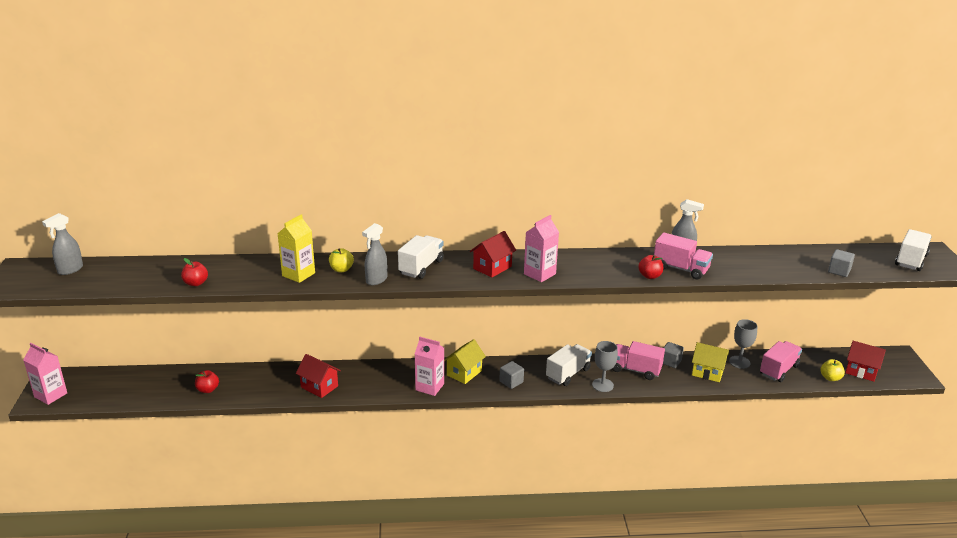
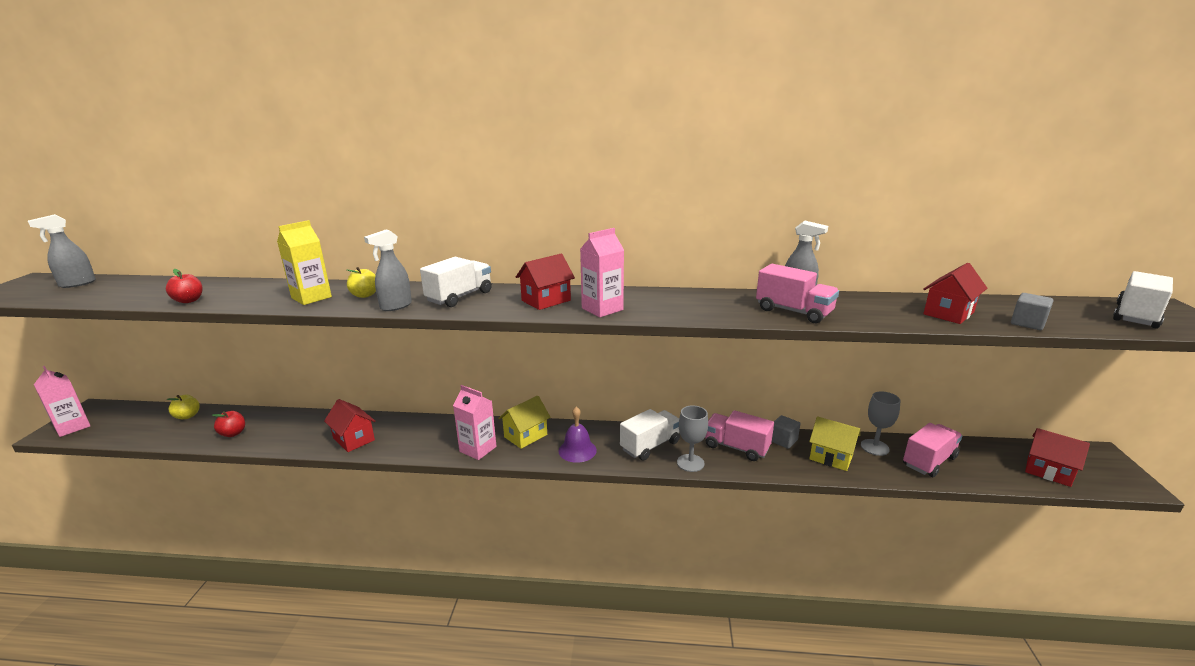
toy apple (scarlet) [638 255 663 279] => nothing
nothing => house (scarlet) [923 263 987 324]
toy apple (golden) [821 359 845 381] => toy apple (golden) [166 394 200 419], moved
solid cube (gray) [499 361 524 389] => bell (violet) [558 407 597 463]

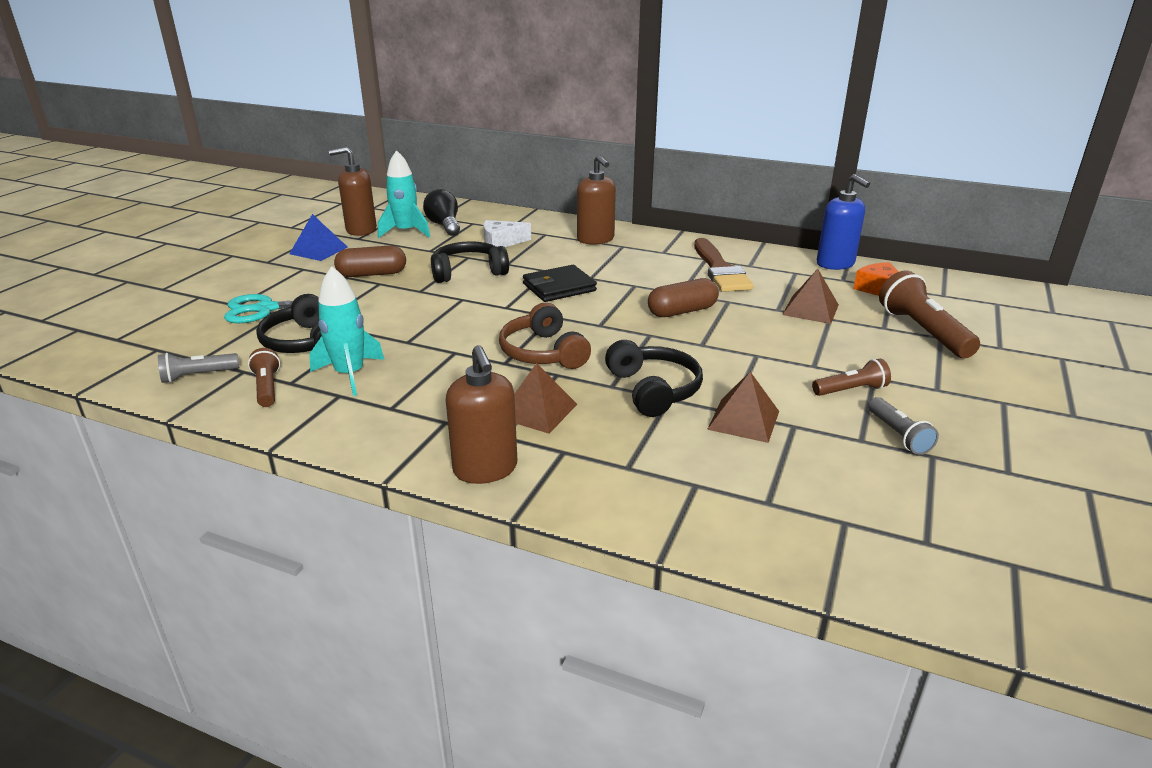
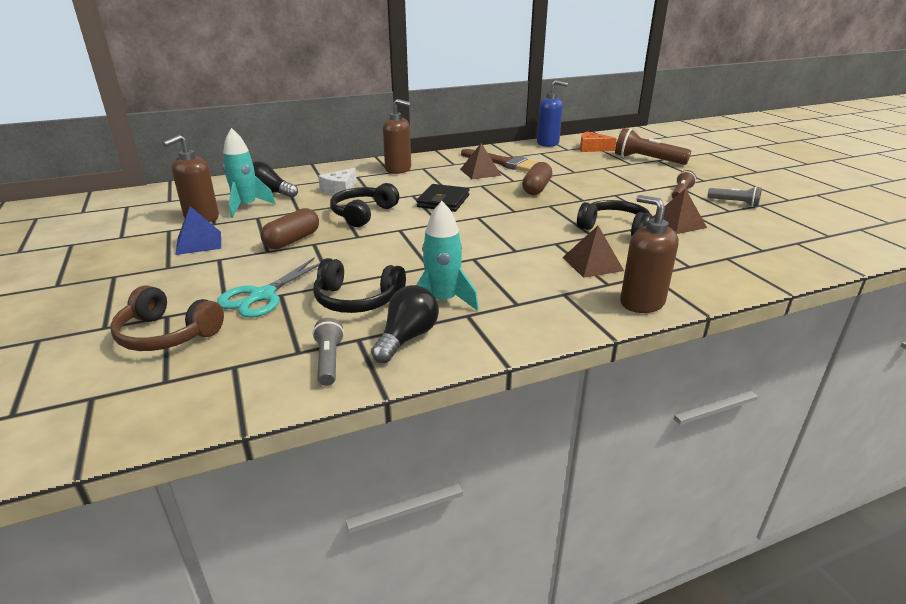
over-ear headphones (russet) [499 303 591 369] => over-ear headphones (russet) [110 285 224 351], moved
solid pyramid (russet) [782 269 839 324] => solid pyramid (russet) [460 143 502 179], moved
pocket torch (russet) [248 348 280 407] => light bulb (jet-black) [371 285 439 363]
pocket torch (gray) [158 353 239 383] => pocket torch (gray) [313 318 344 386], 150 degrees clockwise
soap dispenser (russet) [446 345 517 484] => soap dispenser (russet) [620 195 679 313], 150 degrees counterclockwise

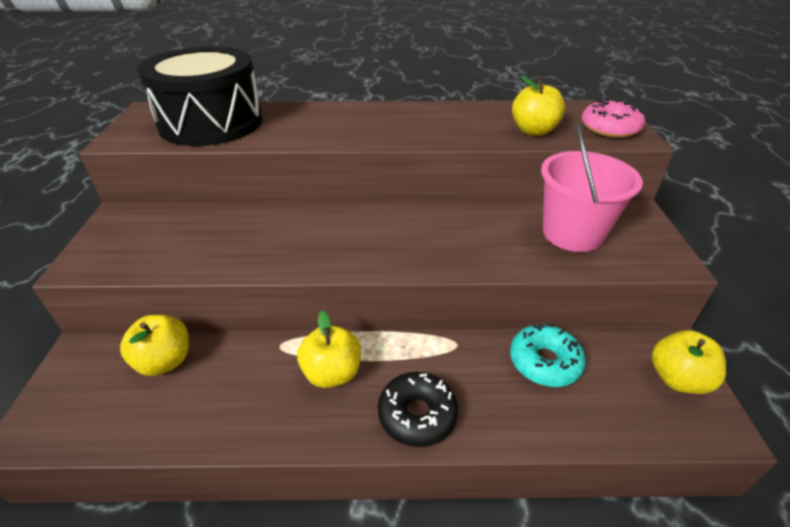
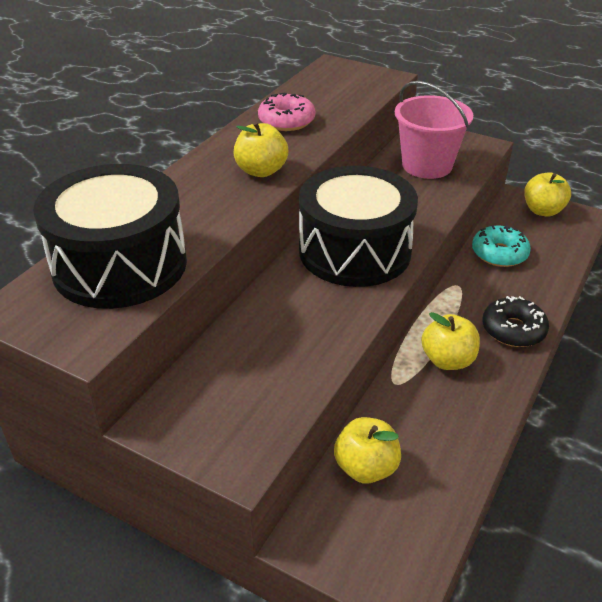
nothing => drum (jet-black) [299 166 418 287]
toy apple (golden) [512 76 565 136] => toy apple (golden) [234 122 288 177], moved
glazed donut (pink) [582 99 645 138] => glazed donut (pink) [258 93 315 131], moved

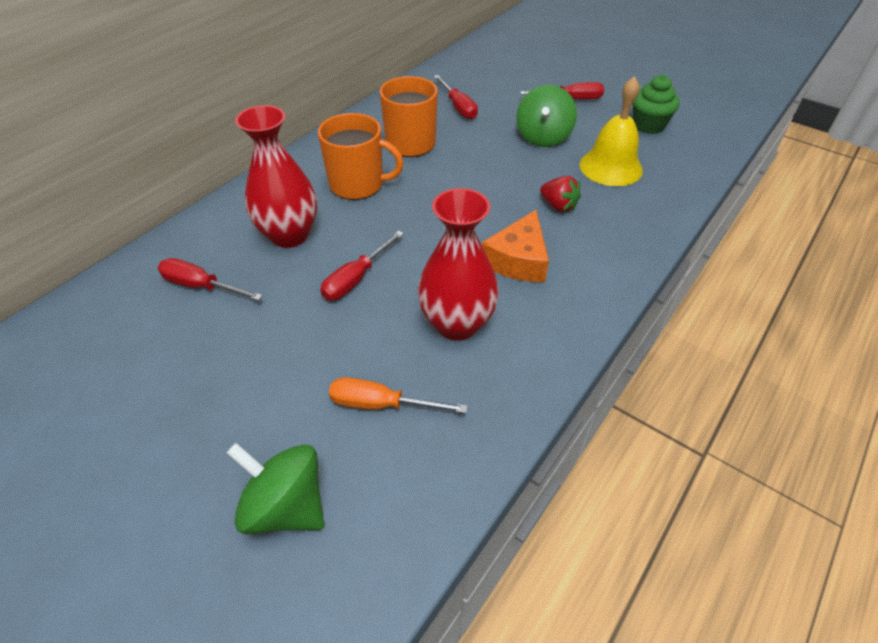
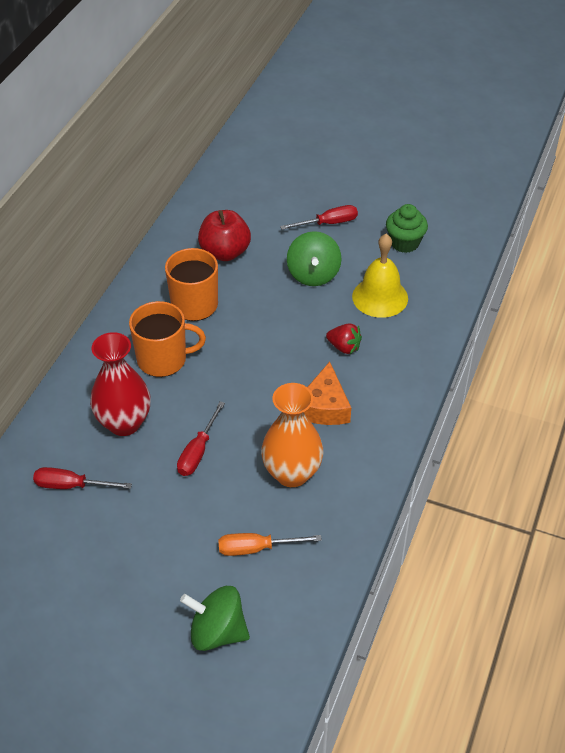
screwdriver (scarlet) [434 75 478 119] => toy apple (scarlet) [198 210 251 261]
tall vase (scarlet) [418 188 499 341] => tall vase (bright orange) [261 383 324 487]

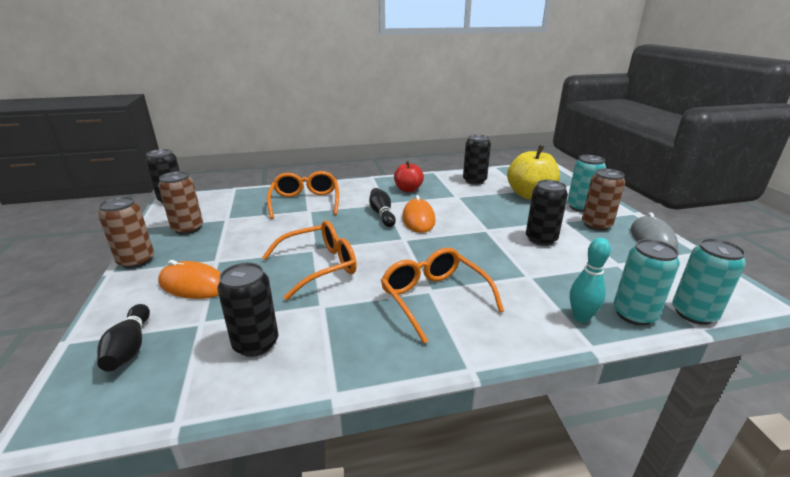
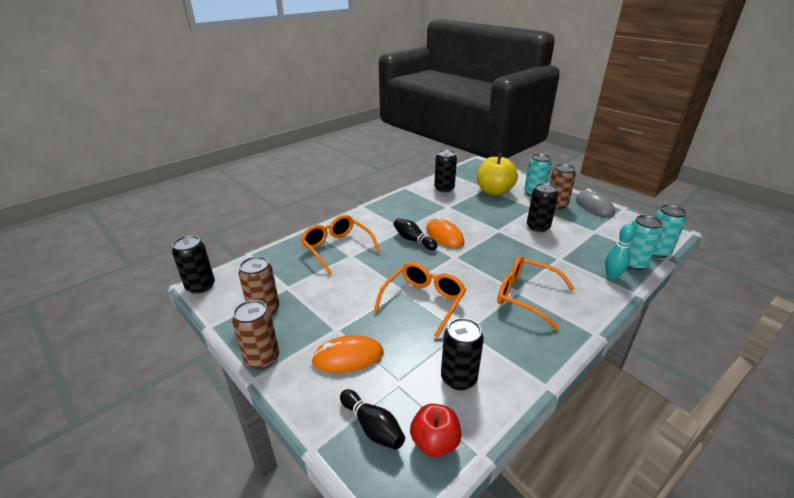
toy apple (scarlet) [394 161 424 192] => toy apple (scarlet) [410 404 462 457], moved

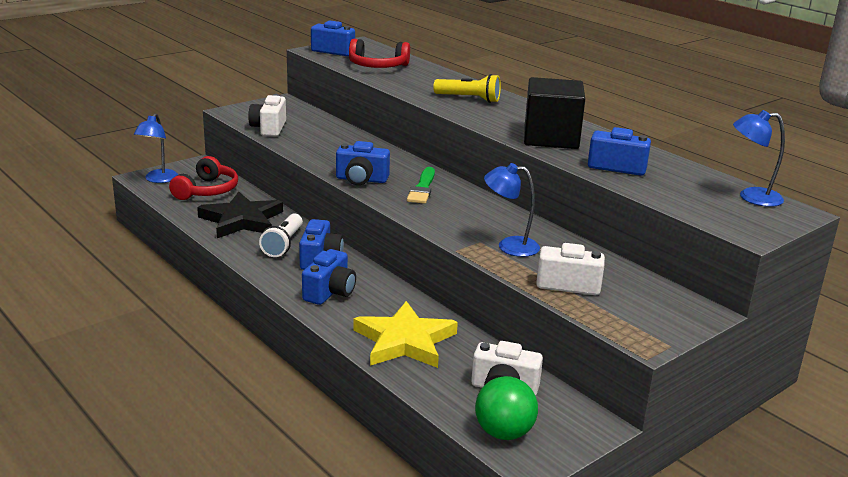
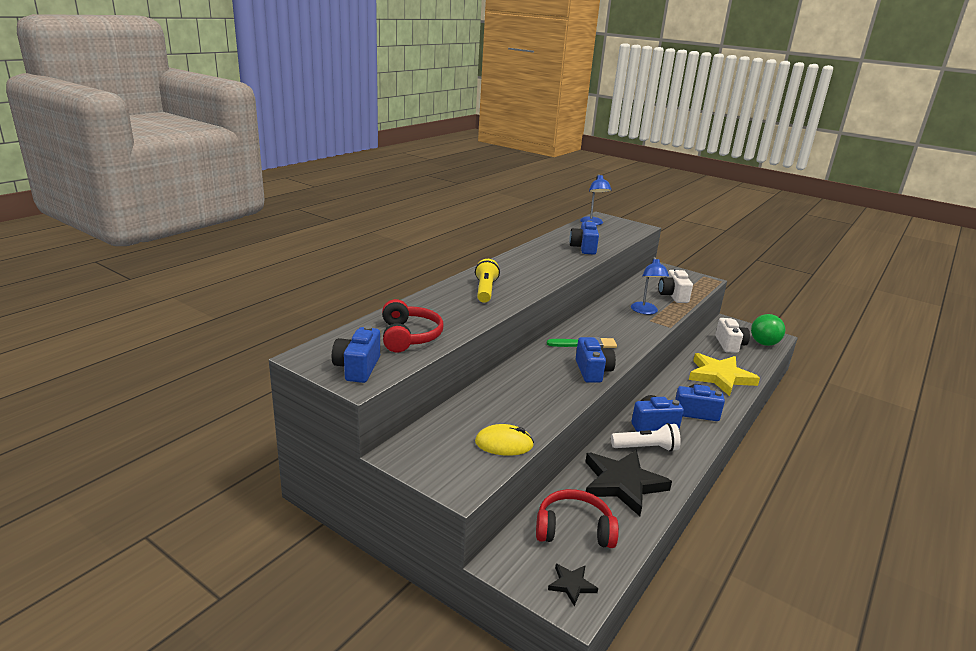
solid cube (jet-black) [524 77 585 149] => nothing
lamp (royal blue) [134 113 178 183] => five-pointed star (jet-black) [548 564 598 606]
photo camera (snow-white) [248 94 286 136] => mouse (golden) [475 424 534 456]

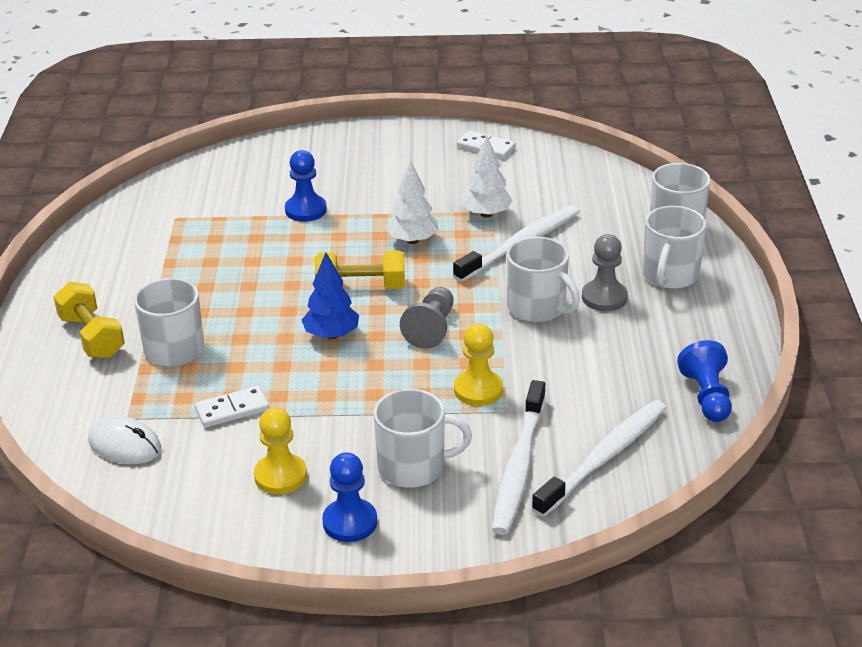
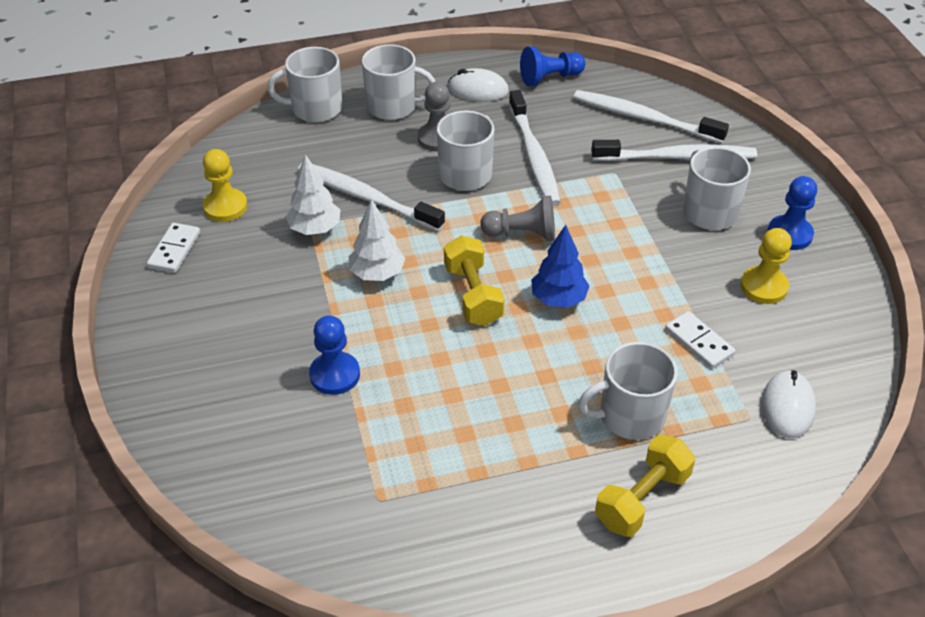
nothing => mouse (snow-white) [448 68 509 102]
nothing => toothbrush (snow-white) [509 90 561 206]
pawn (golden) [454 324 503 406] => pawn (golden) [203 149 248 222], moved

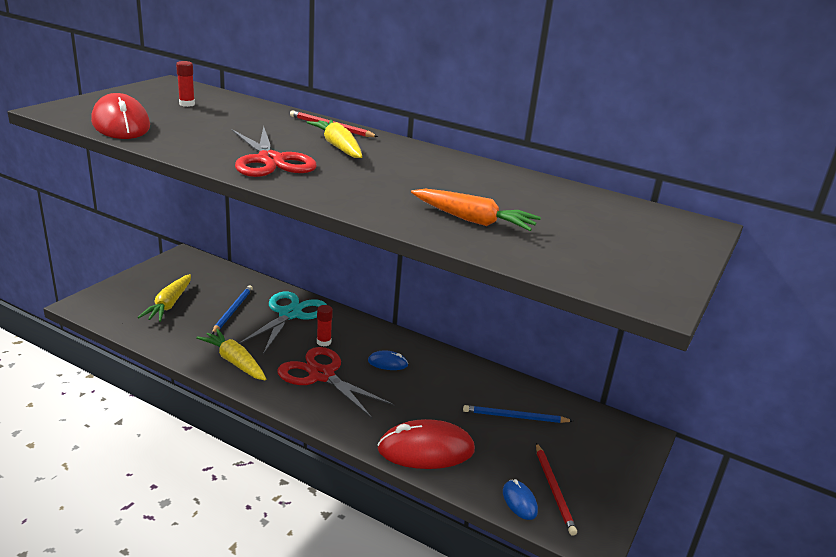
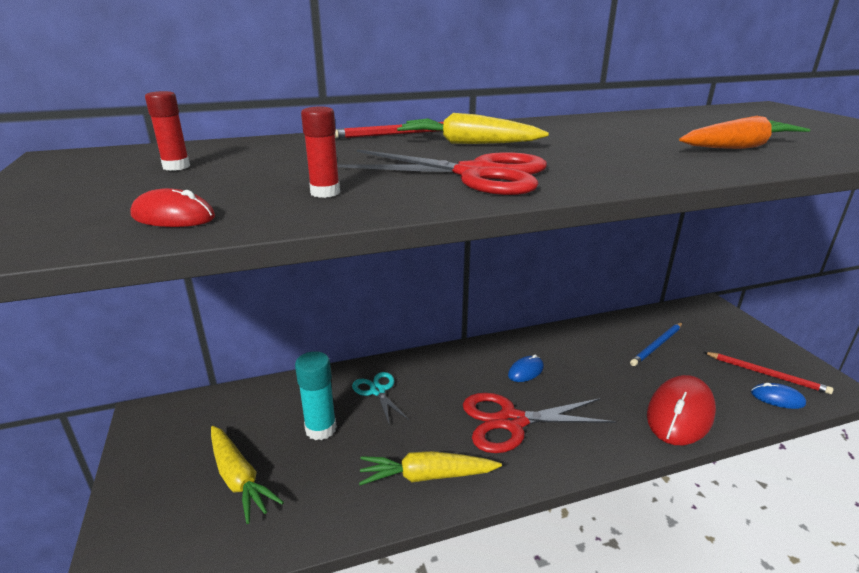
stick of glue (scarlet) [317 305 333 347] => stick of glue (scarlet) [301 107 340 198], moved
lead pencil (royal blue) [212 285 253 334] => stick of glue (aqua) [295 351 337 440]
mouse (scarlet) [91 93 150 139] => mouse (scarlet) [130 188 215 227], x0.49
scissors (aqua) [239 292 327 354] => scissors (aqua) [352 372 409 426], x0.57

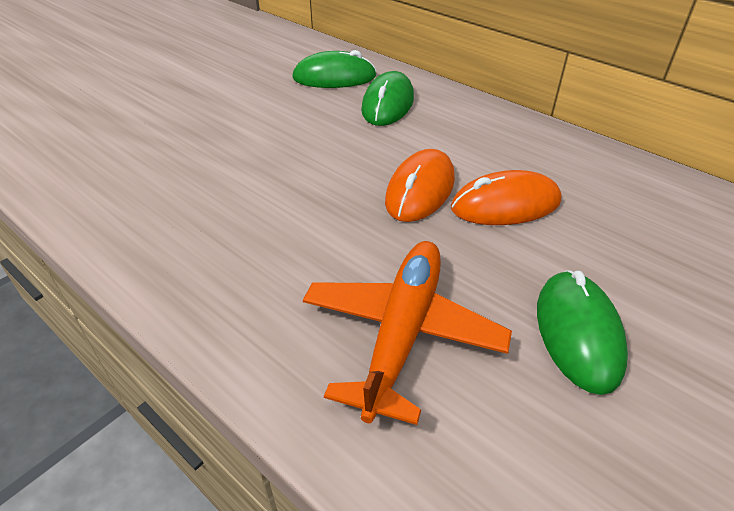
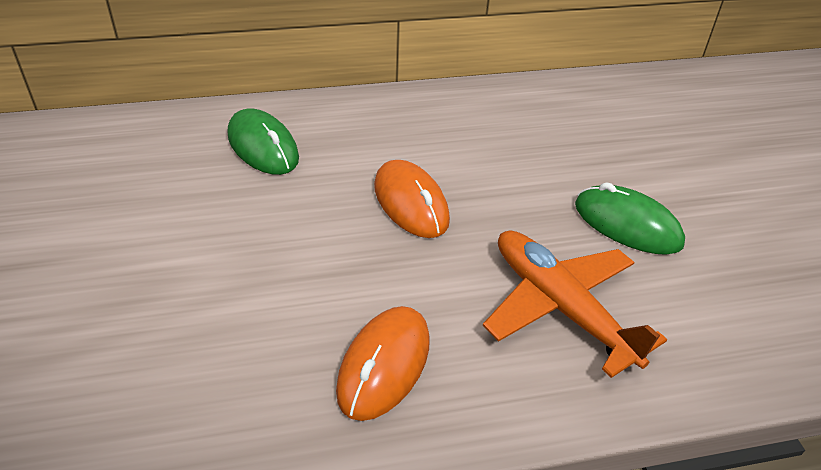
mouse (leaf-green) [292 50 376 88] => nothing
mouse (bright orange) [451 170 561 225] => mouse (bright orange) [336 306 430 421], moved

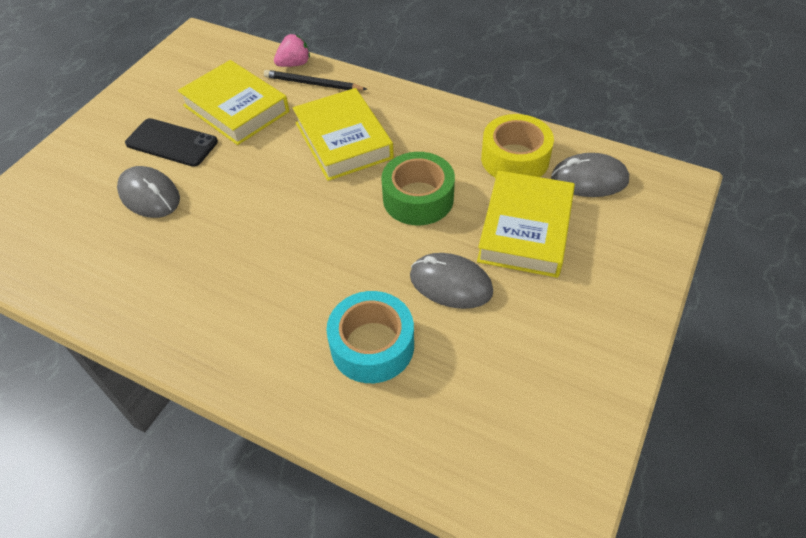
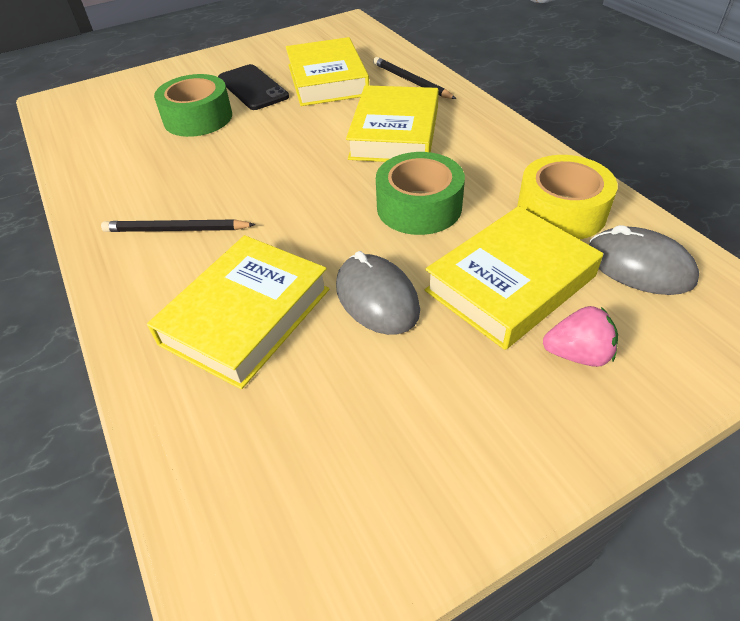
nothing => lead pencil (jet-black) [101 219 256 232]
strawberry (pink) [274 34 310 67] => strawberry (pink) [543 306 618 367], moved
mouse (gray) [117 166 180 218] => sticky tape (leaf-green) [154 74 232 137]
sticky tape (aqua) [326 291 414 383] => hardback (golden) [147 235 329 389]

